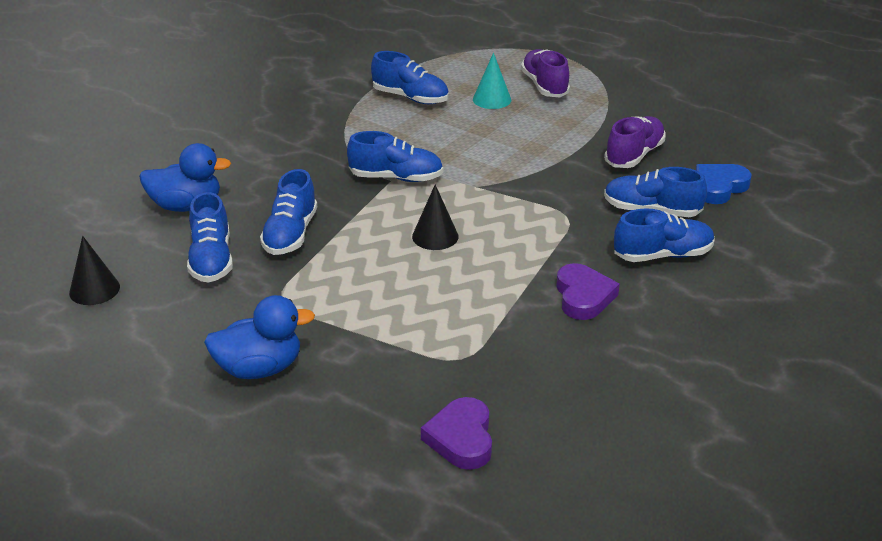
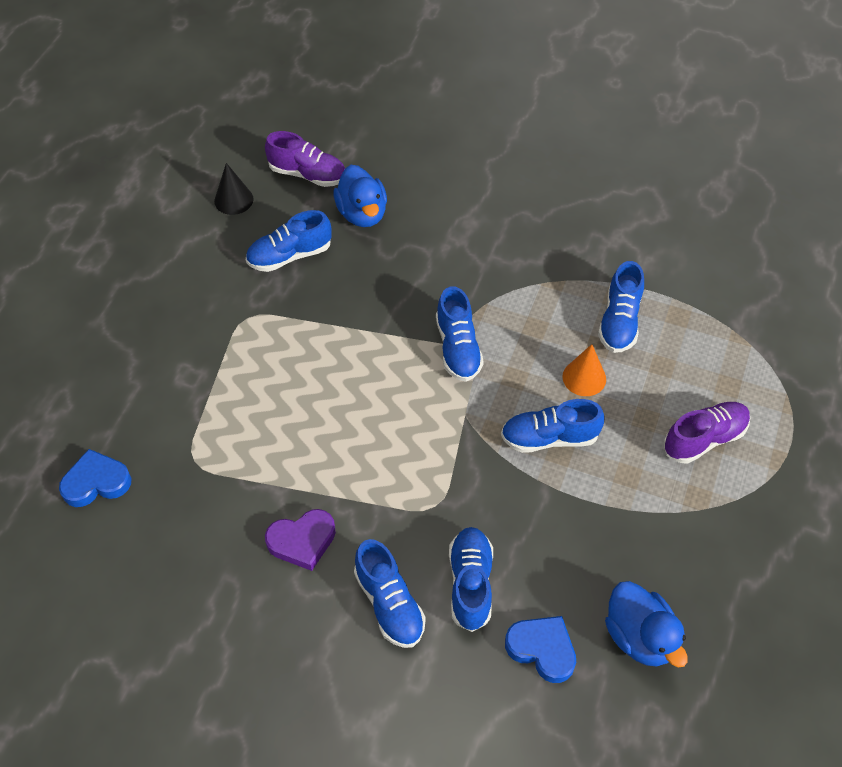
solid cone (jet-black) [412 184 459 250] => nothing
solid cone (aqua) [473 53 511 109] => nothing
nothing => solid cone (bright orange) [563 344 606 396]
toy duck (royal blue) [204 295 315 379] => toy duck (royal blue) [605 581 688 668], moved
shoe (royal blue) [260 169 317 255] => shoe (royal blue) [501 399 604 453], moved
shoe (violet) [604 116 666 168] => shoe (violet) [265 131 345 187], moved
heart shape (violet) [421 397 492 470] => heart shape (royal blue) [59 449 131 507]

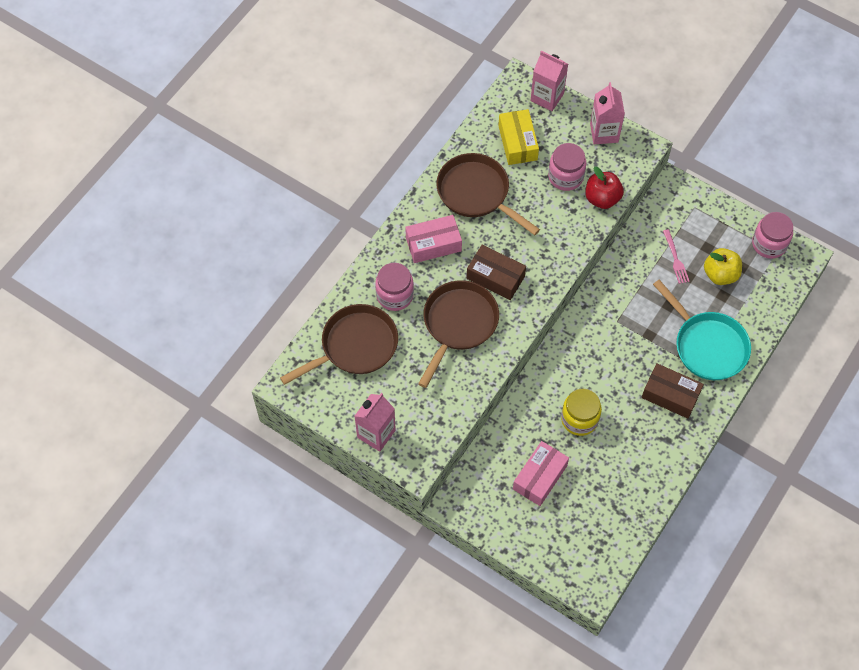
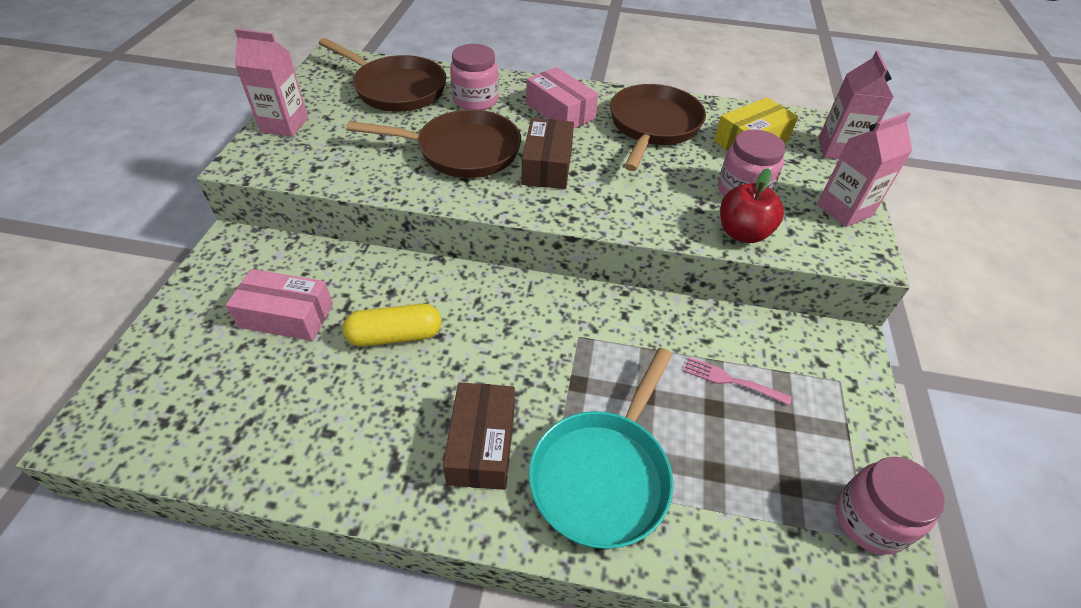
toy apple (golden) [704 248 742 285] => nothing
preserve jar (golden) [561 389 602 436] => capsule (golden) [343 304 442 347]
table fork (pink) [663 229 690 284] => table fork (pink) [684 357 792 405], 60 degrees clockwise

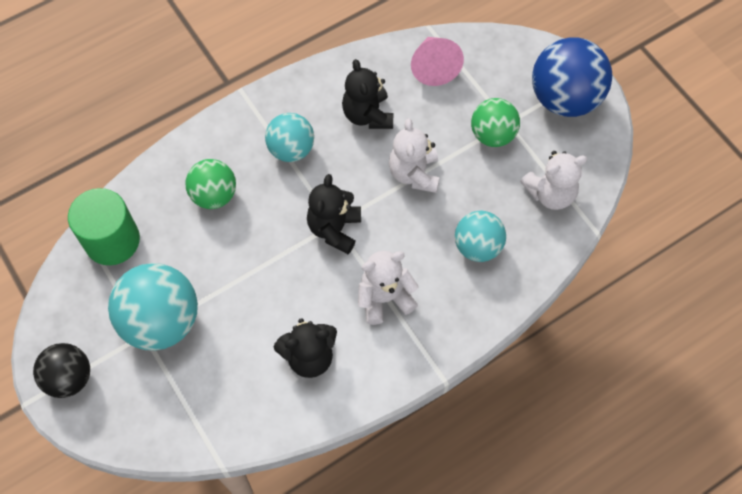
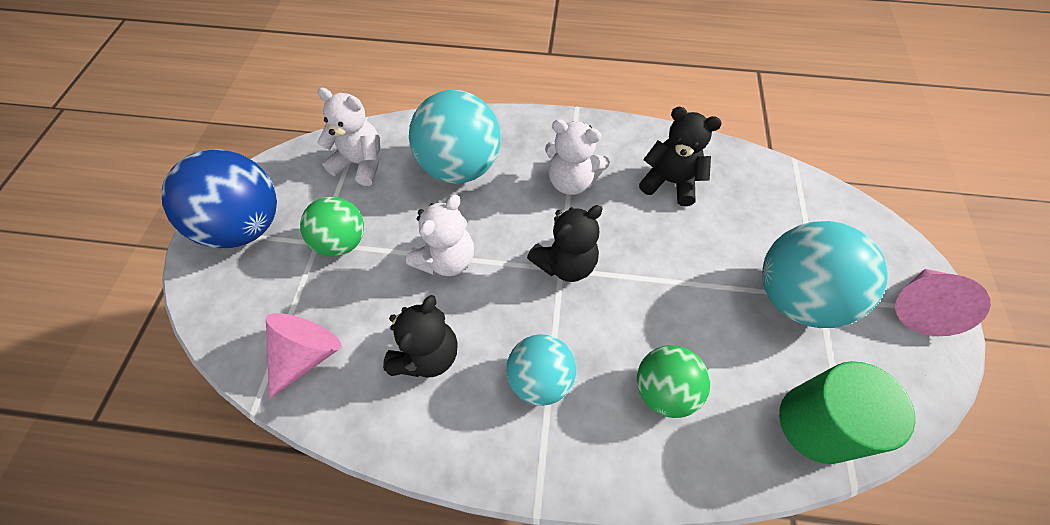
ball (jet-black) [33 343 90 398] => solid cone (pink) [895 269 991 336]
ball (aqua) [455 211 506 262] => ball (aqua) [409 90 501 183], x1.62

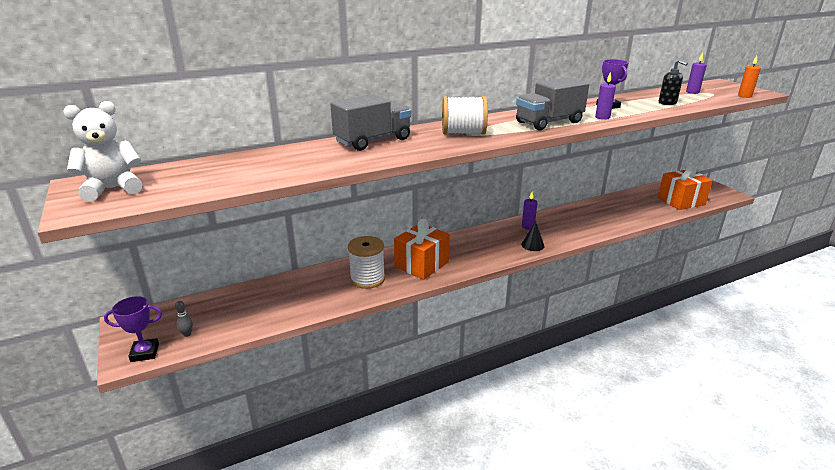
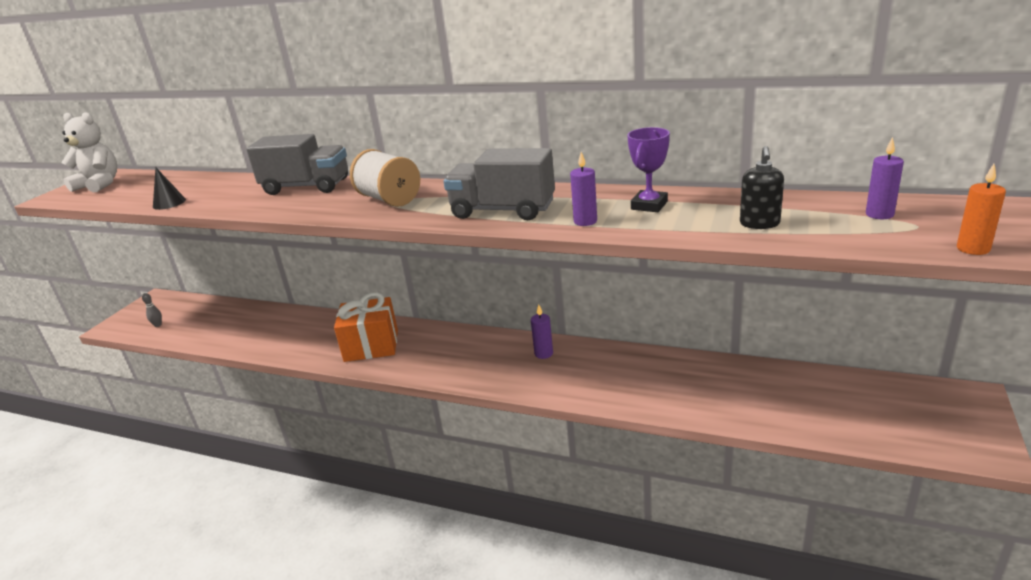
prize cup (violet) [104 296 162 362] => nothing
bobbin (snow-white) [348 236 385 289] => nothing
wrapped gift (bright orange) [658 164 713 210] => nothing
solid cone (jet-black) [521 221 544 251] => solid cone (jet-black) [153 167 186 210], moved

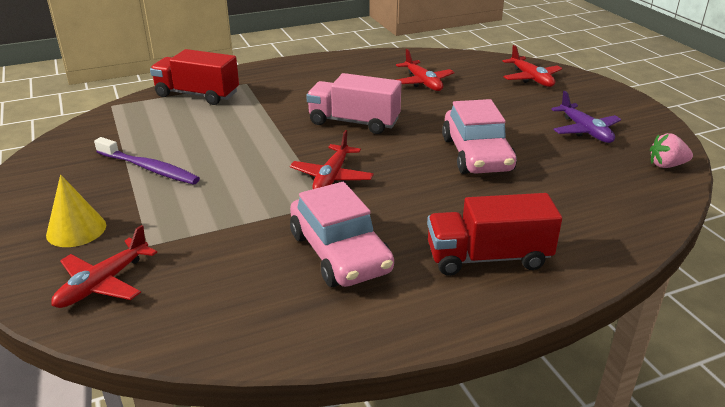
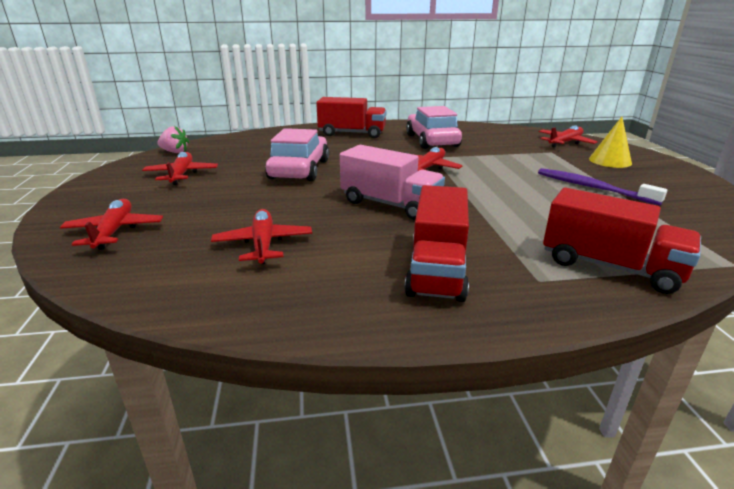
nothing => truck (scarlet) [404 185 469 302]
toy plane (violet) [551 91 621 143] => toy plane (scarlet) [142 152 218 185]

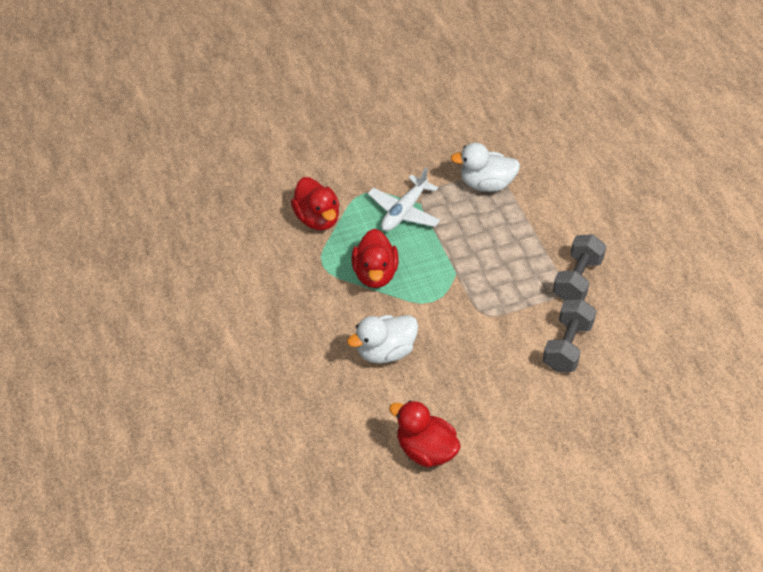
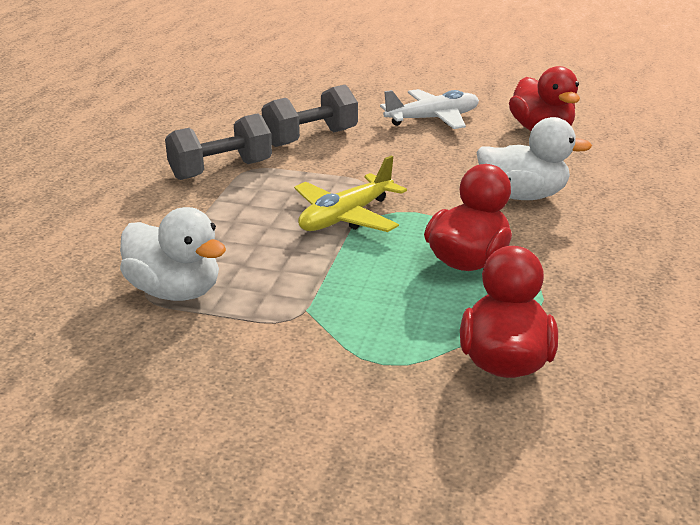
nothing => toy plane (golden) [294 156 407 232]
toy plane (snow-white) [368 167 440 231] => toy plane (snow-white) [380 89 479 129], moved

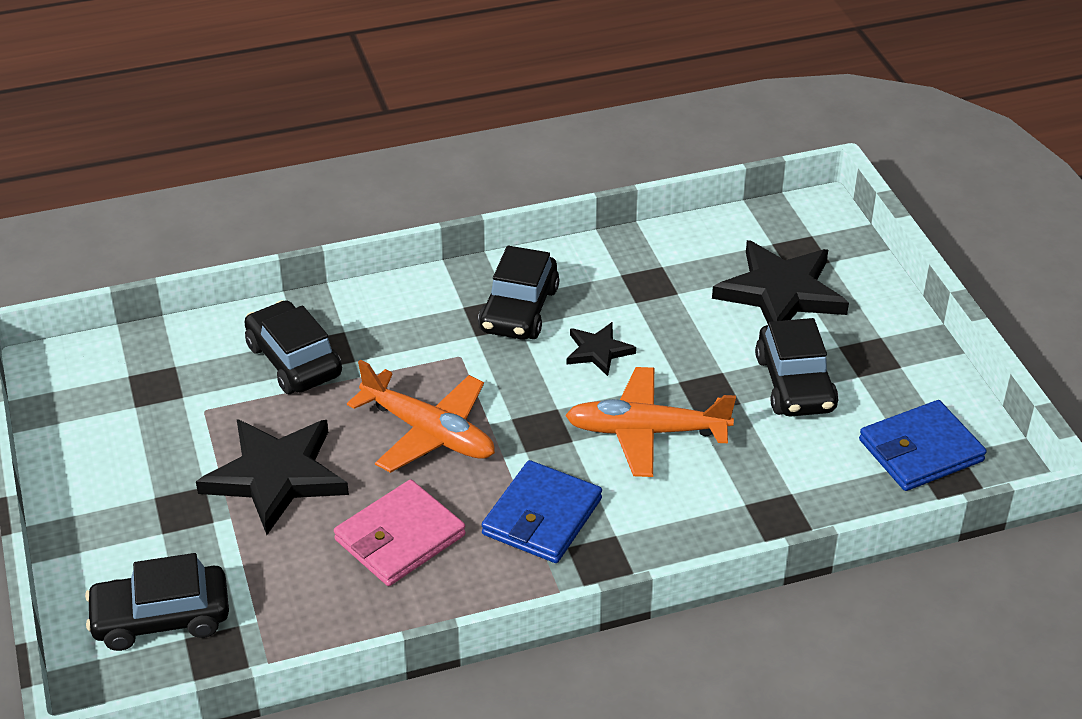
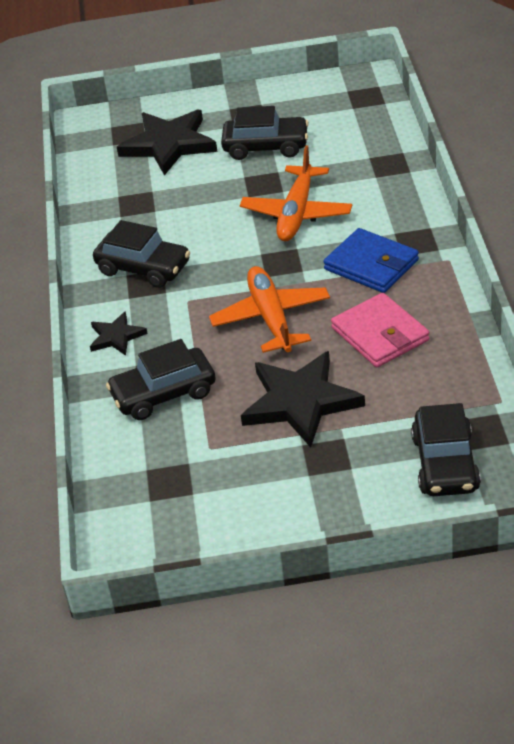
billfold (royal blue) [859 400 987 491] => nothing
five-pointed star (jet-black) [567 322 636 376] => five-pointed star (jet-black) [90 311 148 356], moved
toy plane (bright orange) [347 360 495 473] => toy plane (bright orange) [209 266 330 353], 60 degrees counterclockwise

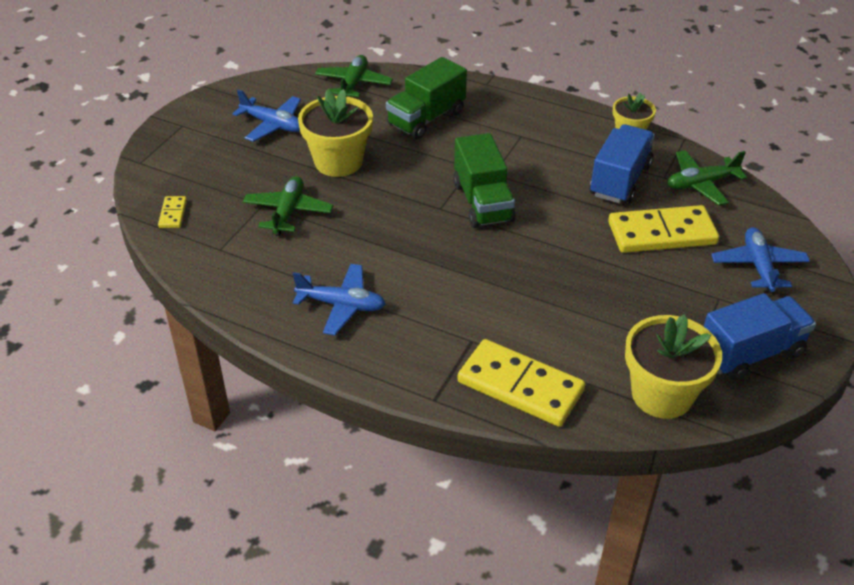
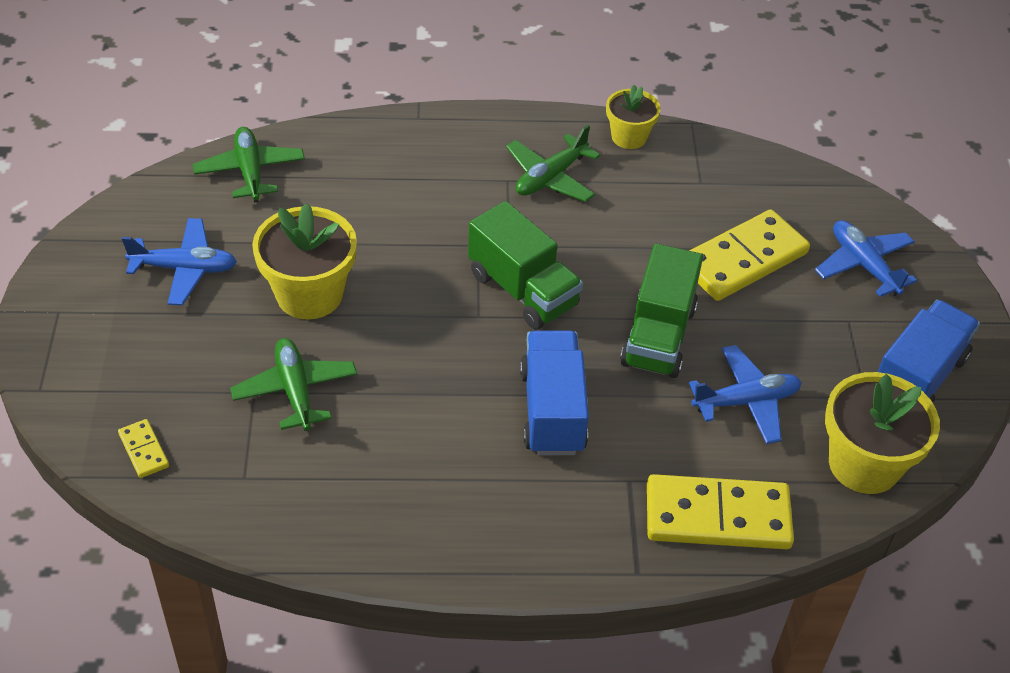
toy plane (royal blue) [293 264 386 335] => toy plane (royal blue) [689 345 802 444], moved
truck (leaf-green) [386 57 467 139] => truck (leaf-green) [620 244 703 378], moved
truck (royal blue) [590 124 655 204] => truck (royal blue) [520 331 589 455], moved
toy plane (leaf-green) [667 150 747 205] => toy plane (leaf-green) [506 125 600 202], moved

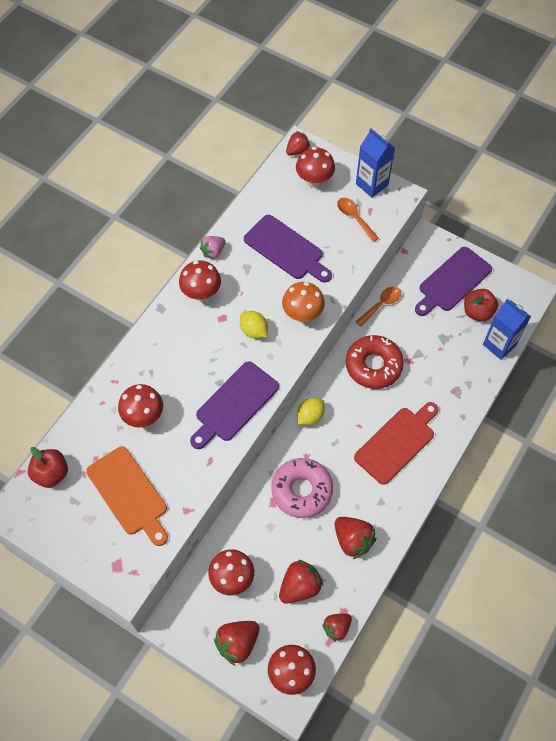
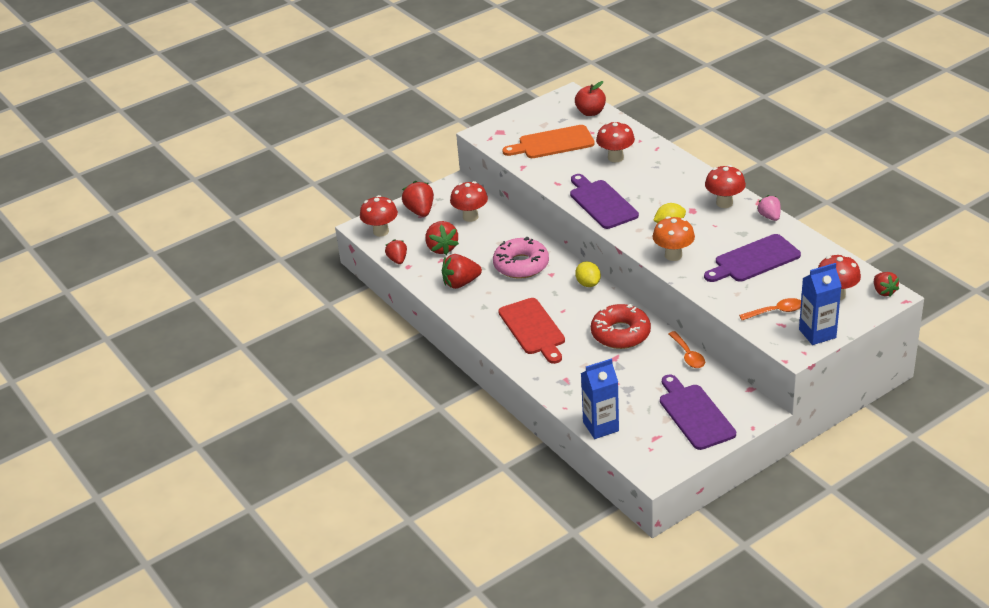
toy apple (scarlet) [464 289 498 322] => nothing

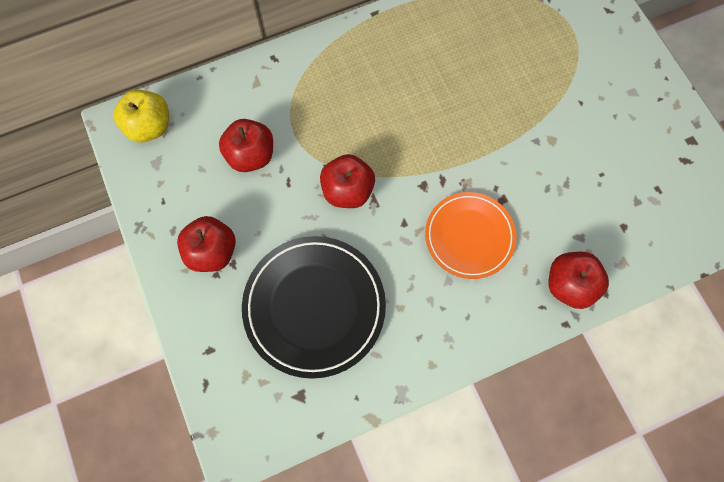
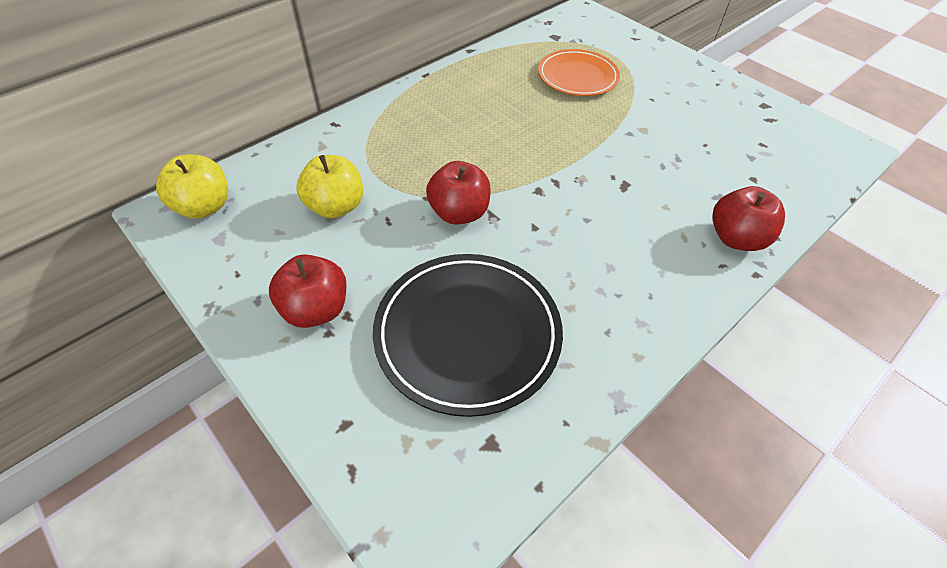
plate (bright orange) [425 192 516 279] => plate (bright orange) [538 49 620 96], moved
toy apple (scarlet) [219 119 273 172] => toy apple (golden) [296 155 363 218]

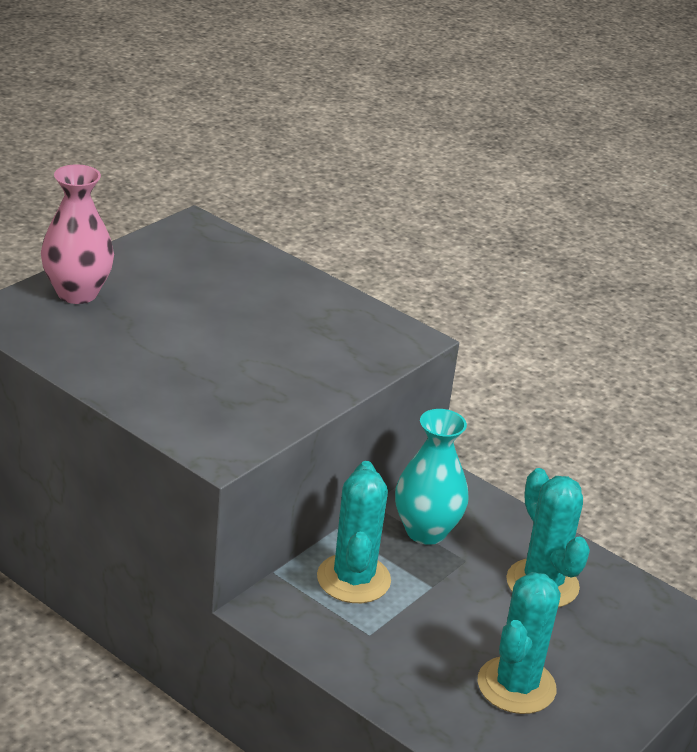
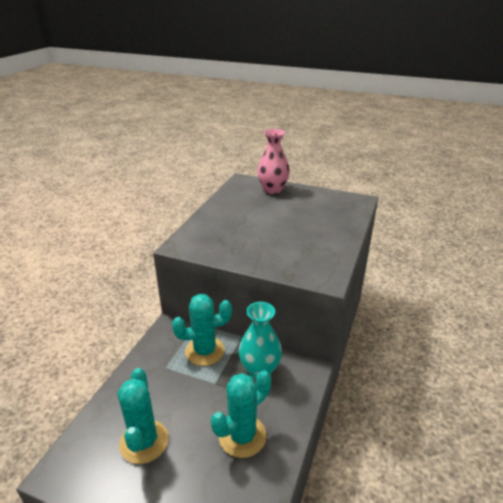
prickly plant (aqua) [478 572 561 714] => prickly plant (aqua) [118 368 169 464], 75 degrees clockwise

